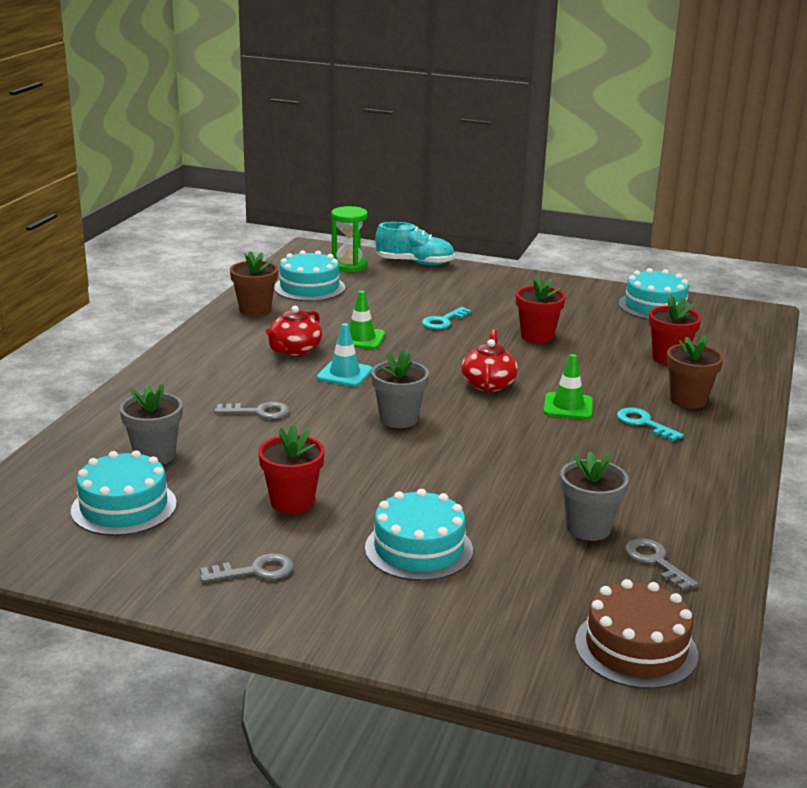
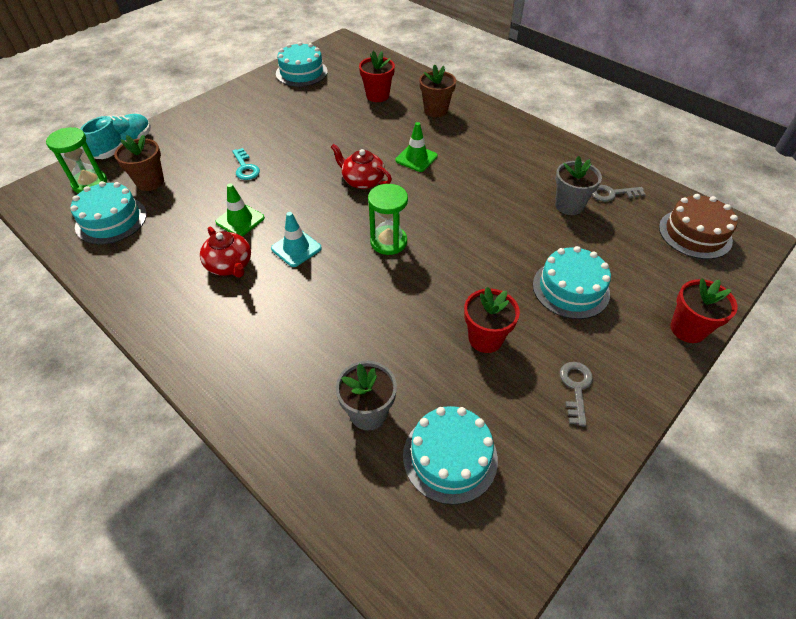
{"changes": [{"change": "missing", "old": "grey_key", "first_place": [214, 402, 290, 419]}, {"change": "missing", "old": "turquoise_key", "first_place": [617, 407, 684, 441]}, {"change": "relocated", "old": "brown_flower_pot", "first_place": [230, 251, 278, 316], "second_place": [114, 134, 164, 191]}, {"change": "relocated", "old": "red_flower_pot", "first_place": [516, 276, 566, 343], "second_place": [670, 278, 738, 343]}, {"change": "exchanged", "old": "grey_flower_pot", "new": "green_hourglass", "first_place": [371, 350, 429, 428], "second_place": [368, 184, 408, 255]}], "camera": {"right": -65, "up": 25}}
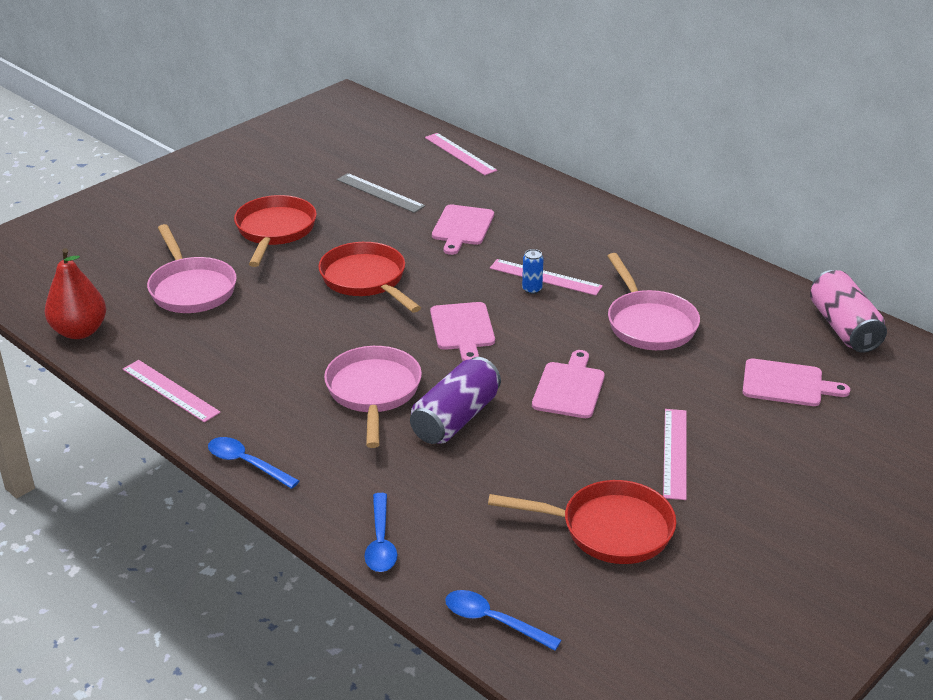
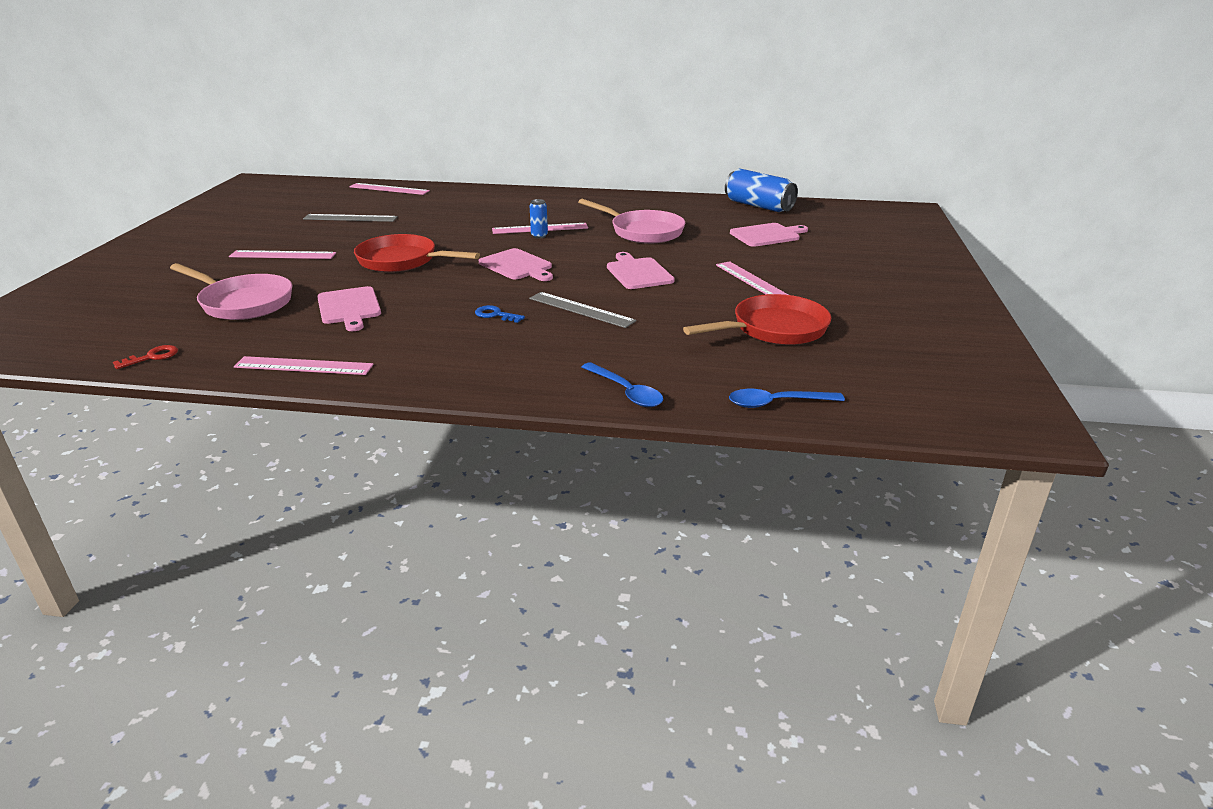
{"changes": [{"change": "missing", "old": "blue_spoon", "first_place": [208, 437, 299, 489]}, {"change": "relocated", "old": "pink_cutting_board", "first_place": [432, 204, 494, 255], "second_place": [317, 286, 381, 331]}, {"change": "exchanged", "old": "red_pear", "new": "red_key", "first_place": [45, 248, 106, 339], "second_place": [113, 345, 178, 369]}, {"change": "exchanged", "old": "red_pan", "new": "pink_ruler", "first_place": [234, 195, 317, 267], "second_place": [229, 250, 336, 259]}, {"change": "exchanged", "old": "pink_pan", "new": "blue_key", "first_place": [324, 346, 422, 448], "second_place": [475, 305, 525, 323]}, {"change": "exchanged", "old": "purple_can", "new": "grey_ruler", "first_place": [410, 357, 501, 444], "second_place": [529, 292, 636, 328]}, {"change": "colour", "old": "pink_can", "new": "blue_can", "first_place": [810, 270, 887, 353], "second_place": [725, 169, 798, 212]}], "camera": {"right": -35, "up": -5}}
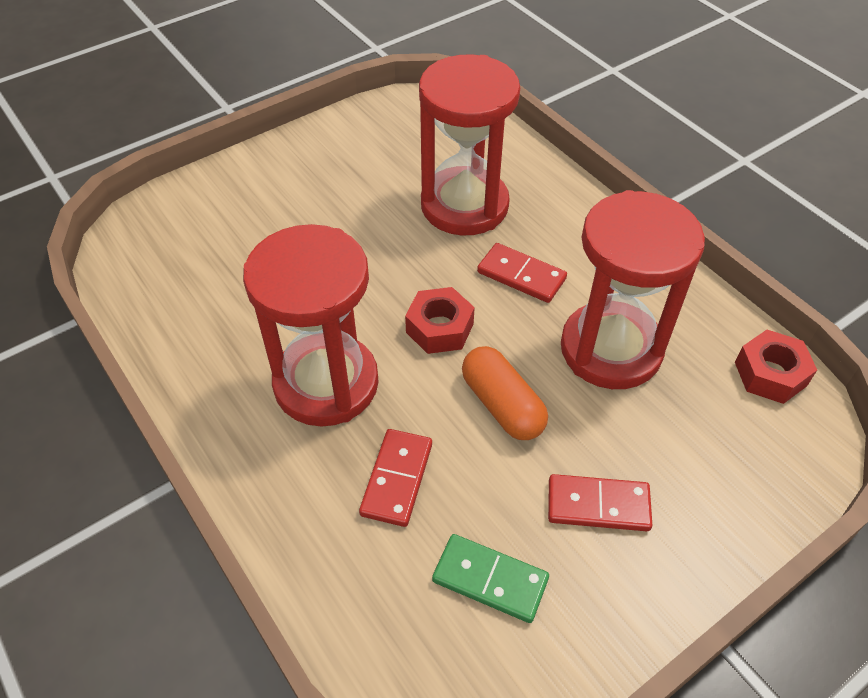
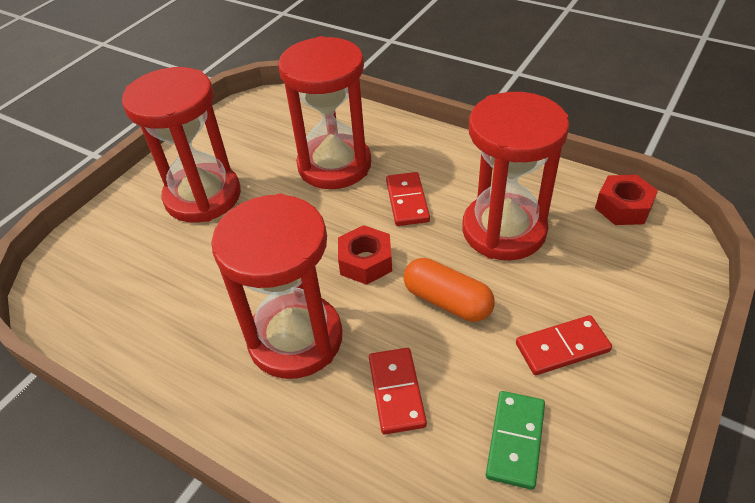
{"changes": [{"change": "appeared", "new": "red_hourglass", "second_place": [122, 67, 241, 222]}, {"change": "spun", "old": "green_domino", "first_place": [432, 534, 549, 623], "second_place": [486, 391, 545, 490], "degrees": -75}, {"change": "spun", "old": "red_domino", "first_place": [477, 243, 567, 303], "second_place": [386, 172, 430, 226], "degrees": 75}], "camera": {"right": -20, "up": -5}}
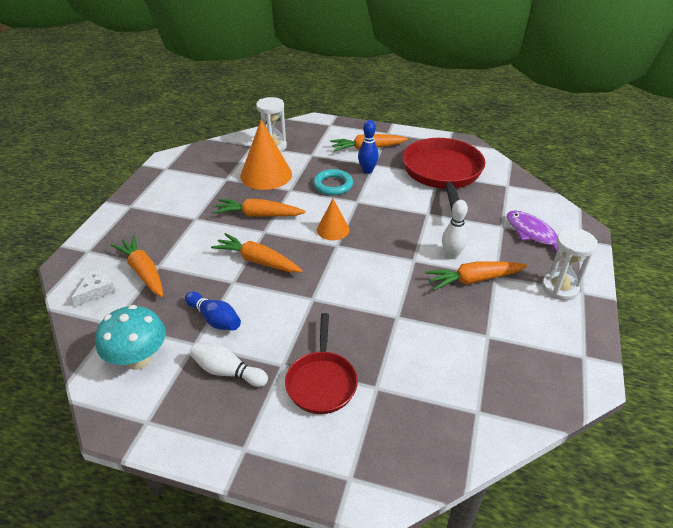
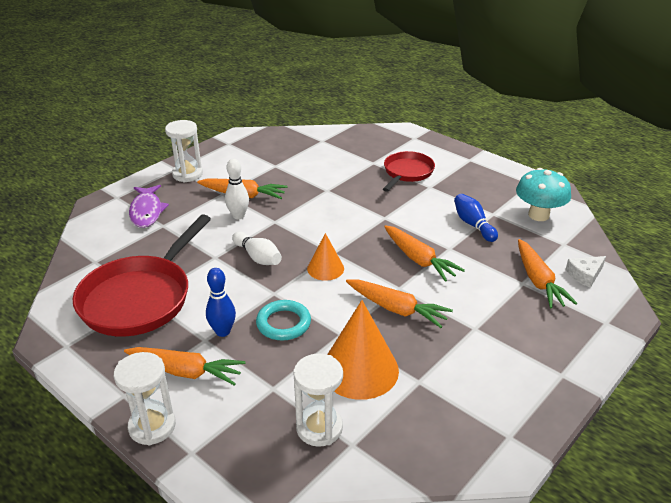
{"changes": [{"change": "appeared", "new": "white_hourglass", "second_place": [114, 352, 176, 446]}, {"change": "relocated", "old": "white_bowling_pin", "first_place": [190, 343, 268, 387], "second_place": [232, 231, 282, 265]}], "camera": {"right": -155, "up": -5}}
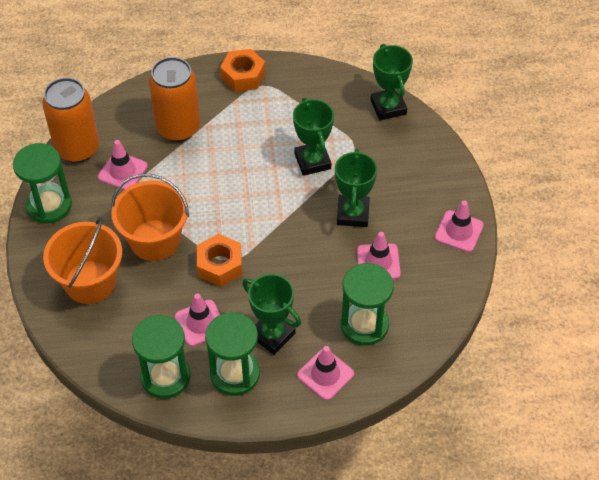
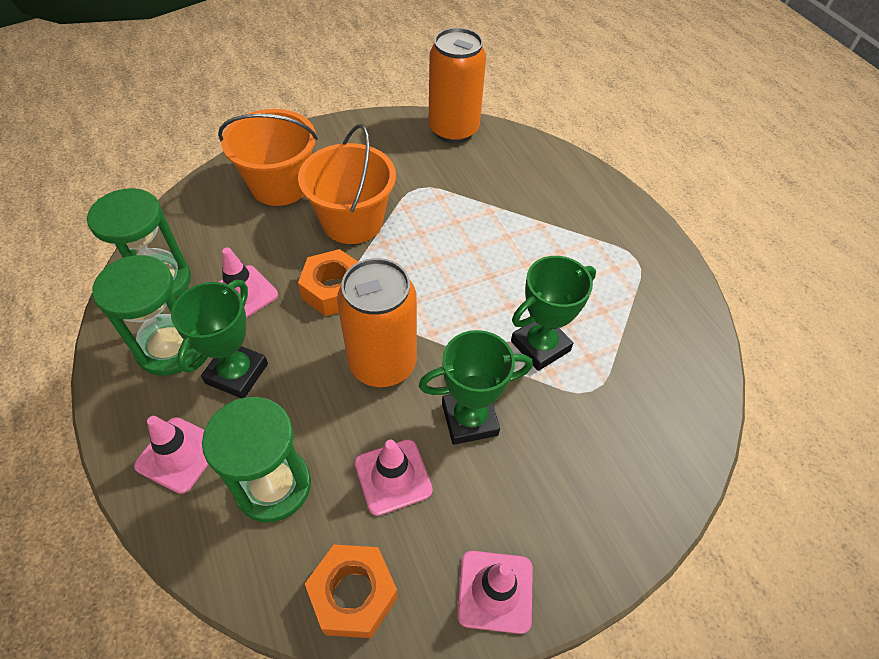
{"changes": [{"change": "missing", "old": "green_hourglass", "first_place": [13, 143, 72, 224]}, {"change": "missing", "old": "pink_traffic_cone", "first_place": [98, 140, 148, 190]}, {"change": "missing", "old": "green_trophy", "first_place": [371, 44, 413, 121]}, {"change": "relocated", "old": "orange_can", "first_place": [149, 57, 200, 142], "second_place": [337, 258, 417, 387]}, {"change": "relocated", "old": "orange_nut", "first_place": [220, 49, 266, 92], "second_place": [305, 545, 398, 638]}], "camera": {"right": 70, "up": 0}}
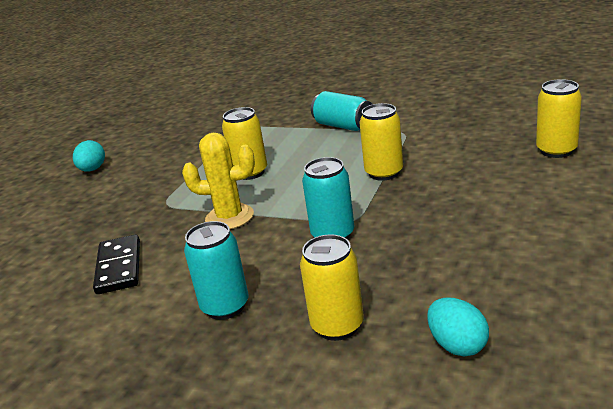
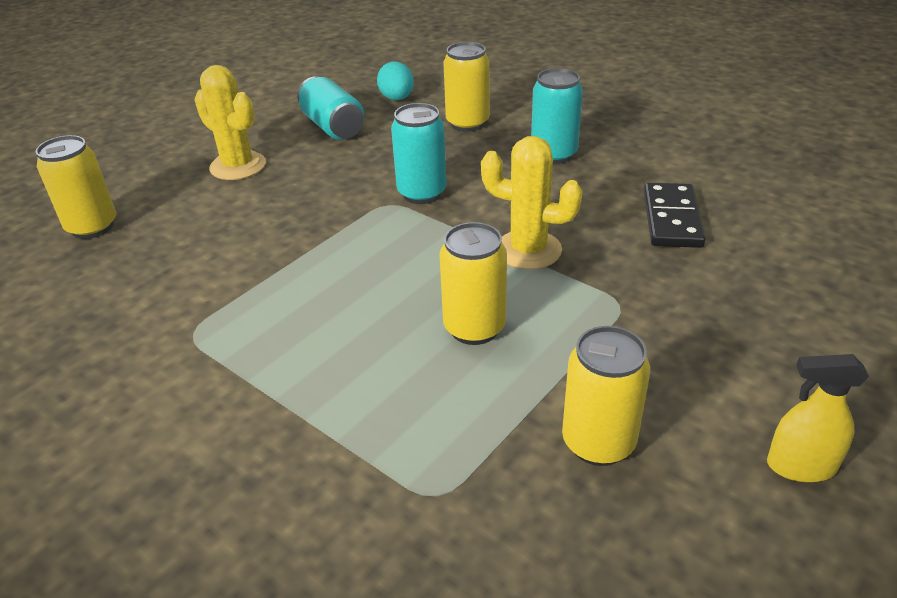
{"changes": [{"change": "appeared", "new": "yellow_cactus", "second_place": [194, 65, 266, 180]}, {"change": "relocated", "old": "turquoise_can", "first_place": [311, 91, 373, 131], "second_place": [297, 76, 364, 140]}, {"change": "relocated", "old": "yellow_can", "first_place": [360, 103, 403, 181], "second_place": [562, 326, 650, 466]}, {"change": "exchanged", "old": "turquoise_egg", "new": "yellow_spray_bottle", "first_place": [73, 140, 105, 171], "second_place": [767, 354, 869, 482]}], "camera": {"right": -165, "up": 10}}
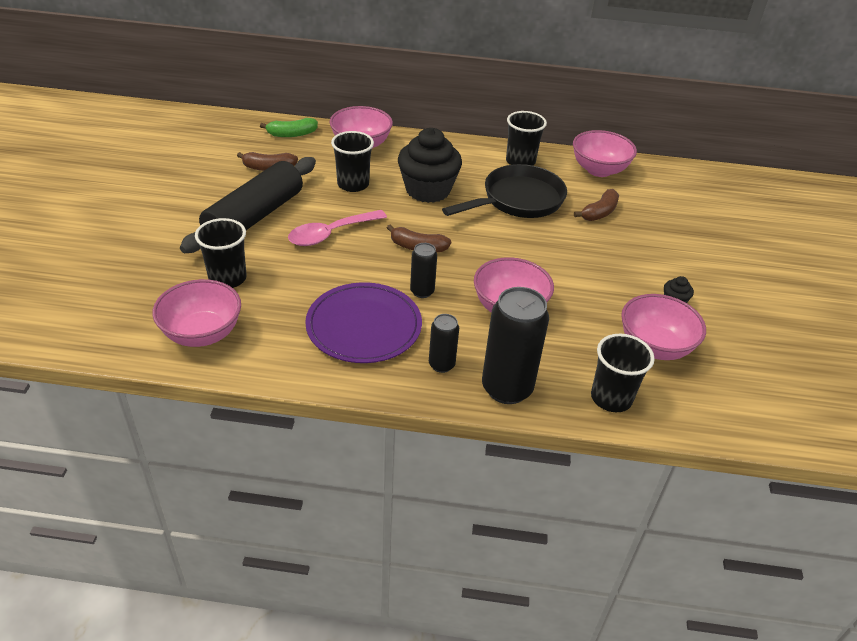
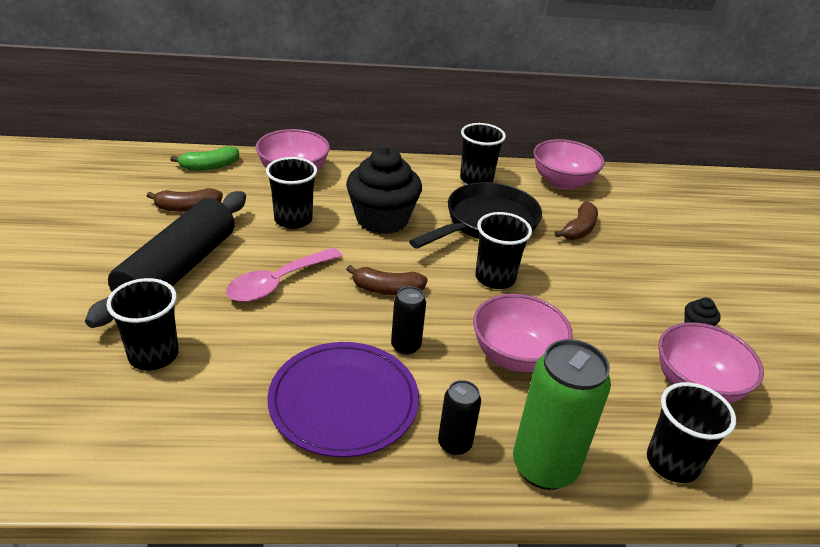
{"changes": [{"change": "missing", "old": "pink_bowl", "first_place": [152, 279, 241, 347]}, {"change": "appeared", "new": "black_cup", "second_place": [475, 212, 532, 289]}, {"change": "colour", "old": "black_can", "new": "green_can", "first_place": [482, 287, 549, 404], "second_place": [513, 339, 611, 490]}], "camera": {"right": -10, "up": -5}}
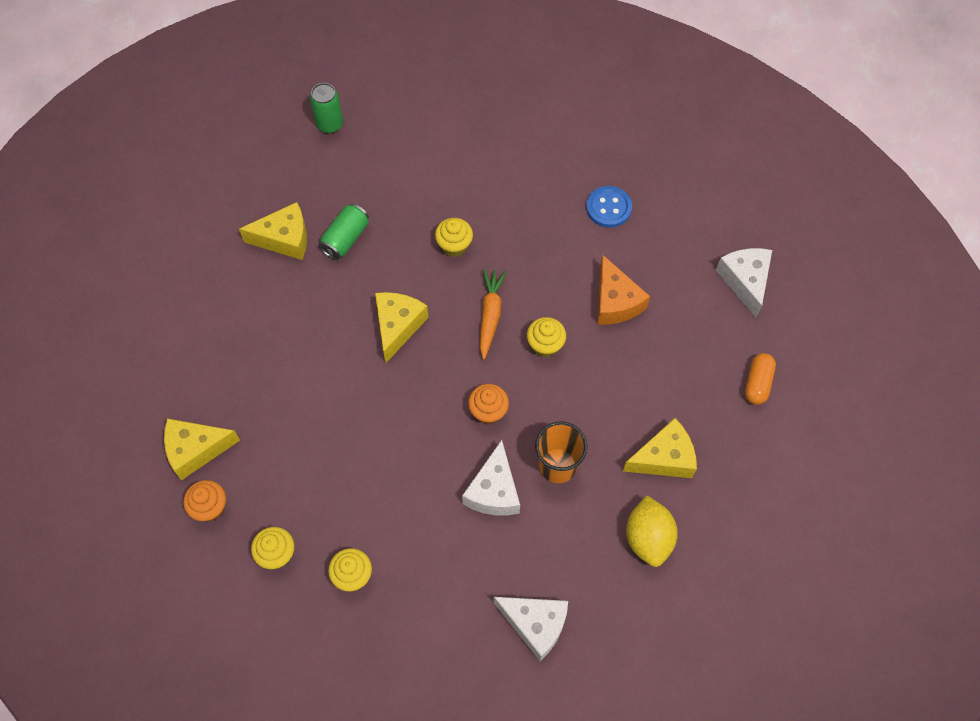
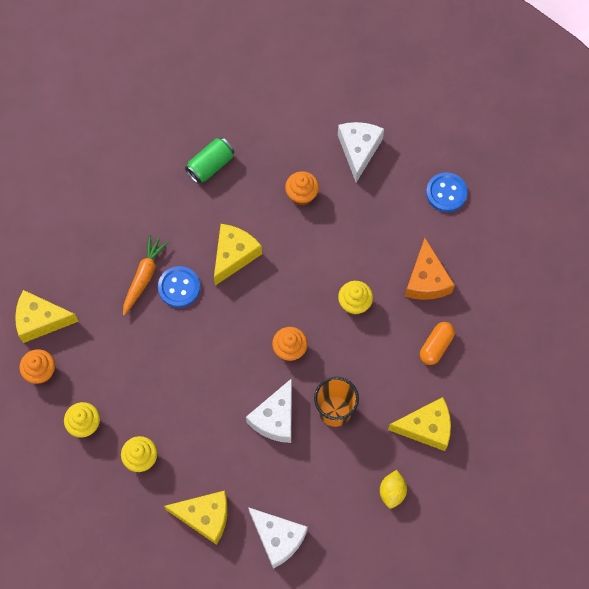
{"changes": [{"change": "missing", "old": "green_can", "first_place": [310, 83, 343, 133]}, {"change": "appeared", "new": "blue_button", "second_place": [158, 266, 200, 308]}, {"change": "relocated", "old": "yellow_cheese", "first_place": [239, 202, 307, 260], "second_place": [164, 490, 228, 545]}, {"change": "relocated", "old": "orange_carrot", "first_place": [480, 269, 506, 359], "second_place": [123, 235, 168, 316]}, {"change": "relocated", "old": "white_cheese", "first_place": [716, 248, 772, 318], "second_place": [338, 122, 384, 182]}, {"change": "relocated", "old": "orange_capsule", "first_place": [745, 353, 776, 405], "second_place": [420, 322, 455, 365]}, {"change": "colour", "old": "yellow_cupcake", "new": "orange_cupcake", "first_place": [435, 218, 473, 257], "second_place": [285, 171, 319, 206]}, {"change": "size", "old": "yellow_lemon", "first_place": [626, 496, 678, 567], "second_place": [380, 470, 407, 509], "factor": 0.63}], "camera": {"right": 15, "up": 5}}
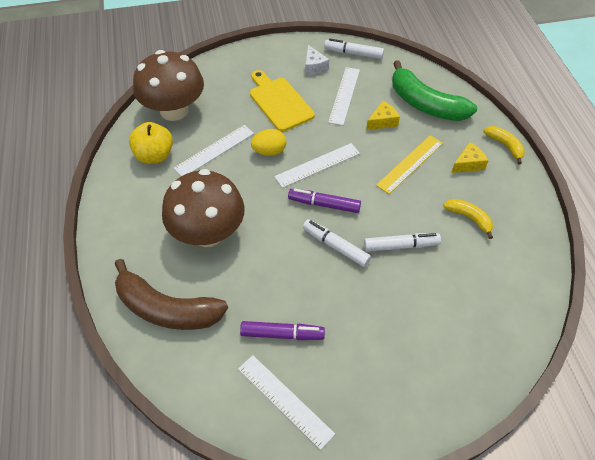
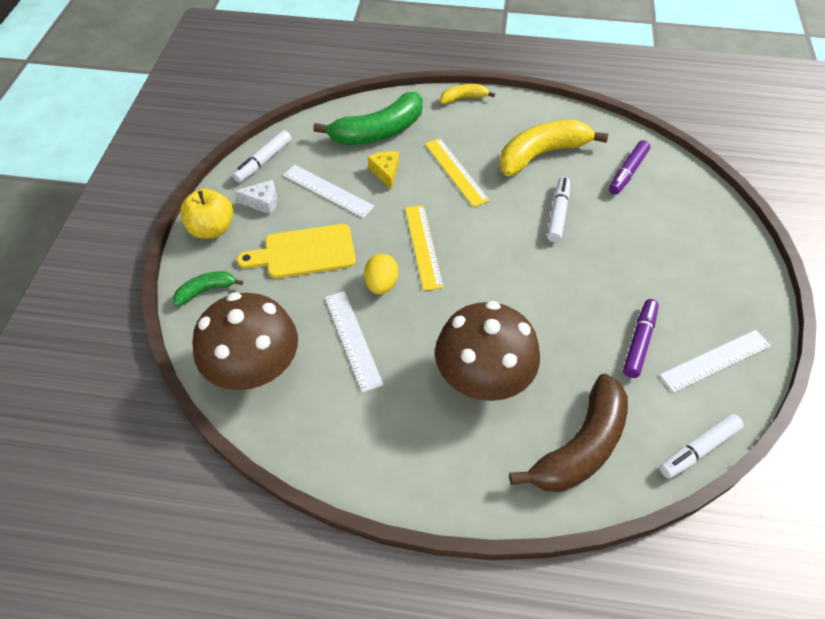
{"changes": [{"change": "missing", "old": "yellow_cheese", "first_place": [451, 142, 489, 173]}, {"change": "appeared", "new": "green_banana", "second_place": [173, 271, 243, 306]}, {"change": "relocated", "old": "yellow_apple", "first_place": [129, 122, 173, 164], "second_place": [180, 189, 233, 239]}, {"change": "relocated", "old": "purple_marker", "first_place": [288, 188, 361, 213], "second_place": [609, 140, 651, 195]}, {"change": "relocated", "old": "white_marker", "first_place": [303, 219, 371, 267], "second_place": [660, 414, 744, 479]}, {"change": "colour", "old": "white_ruler", "new": "yellow_ruler", "first_place": [274, 143, 360, 188], "second_place": [405, 205, 444, 291]}, {"change": "size", "old": "yellow_banana", "first_place": [443, 199, 493, 239], "second_place": [499, 120, 608, 176], "factor": 2.0}], "camera": {"right": -70, "up": 0}}
